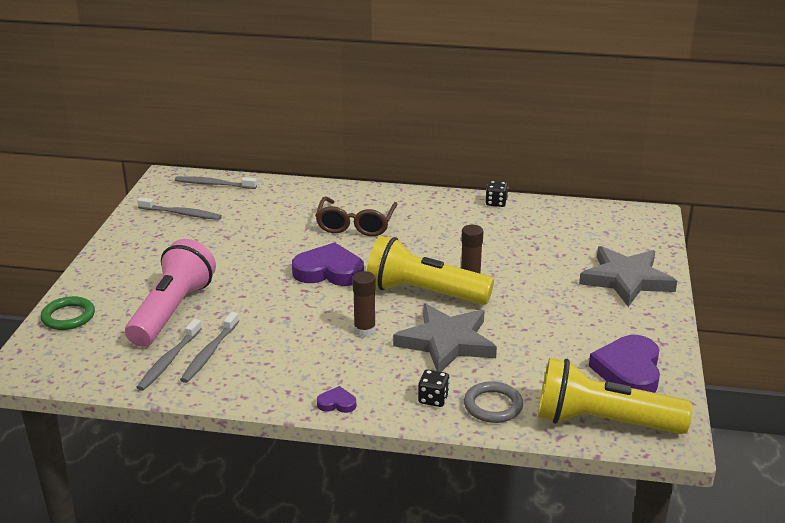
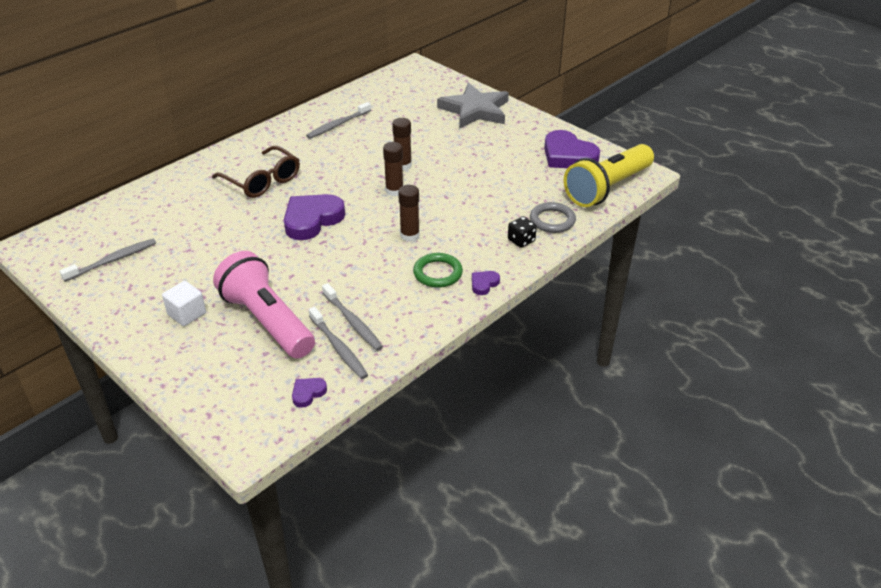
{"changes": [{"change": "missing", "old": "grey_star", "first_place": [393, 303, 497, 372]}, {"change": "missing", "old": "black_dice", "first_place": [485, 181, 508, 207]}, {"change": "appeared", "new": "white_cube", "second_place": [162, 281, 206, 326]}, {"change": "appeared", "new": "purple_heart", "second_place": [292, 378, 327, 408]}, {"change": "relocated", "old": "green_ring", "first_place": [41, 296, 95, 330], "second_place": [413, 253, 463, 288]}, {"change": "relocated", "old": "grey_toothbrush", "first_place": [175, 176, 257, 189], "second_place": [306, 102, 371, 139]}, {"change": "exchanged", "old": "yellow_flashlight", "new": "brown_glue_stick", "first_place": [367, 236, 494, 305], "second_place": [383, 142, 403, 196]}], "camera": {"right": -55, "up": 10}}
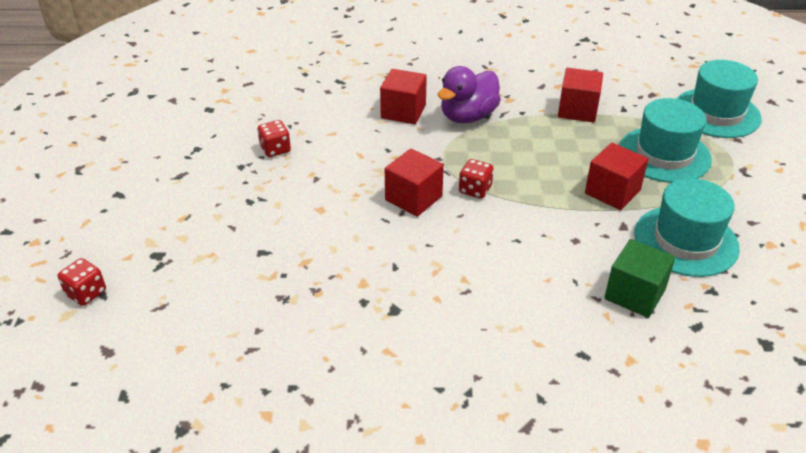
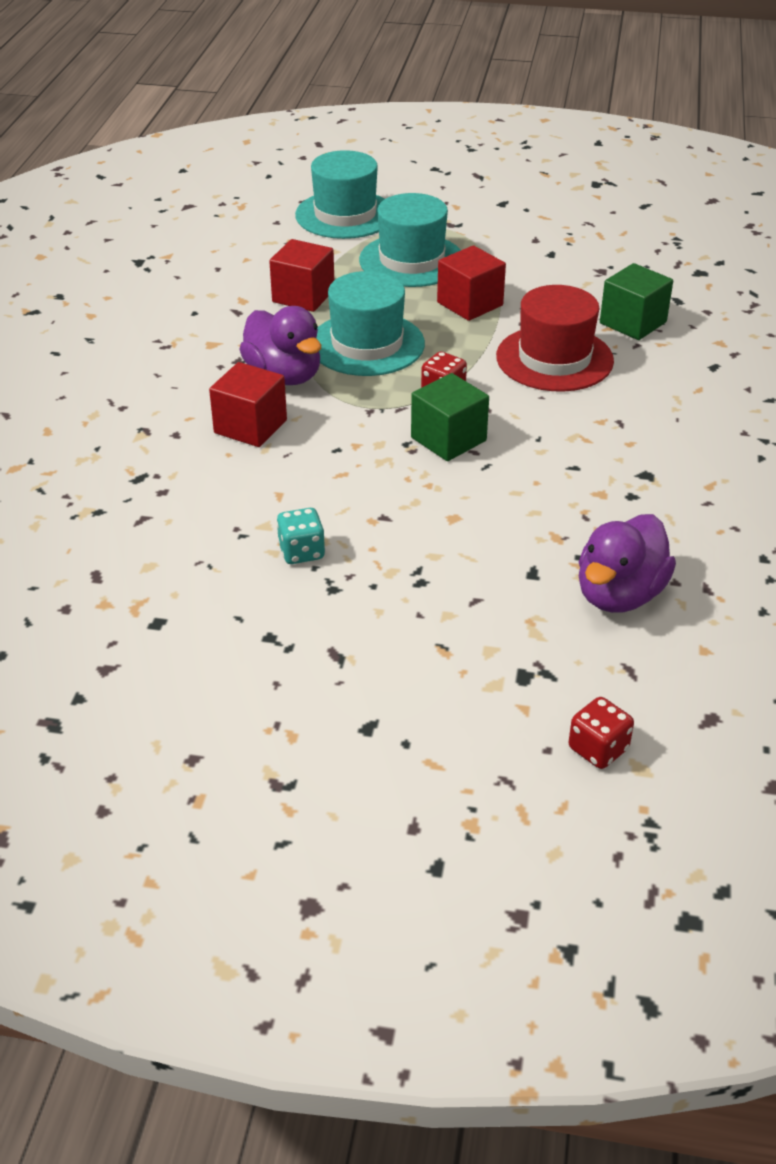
{"changes": [{"change": "appeared", "new": "red_hat", "second_place": [496, 285, 614, 392]}, {"change": "appeared", "new": "purple_duck", "second_place": [579, 514, 676, 613]}, {"change": "relocated", "old": "turquoise_hat", "first_place": [634, 178, 740, 277], "second_place": [316, 271, 425, 376]}, {"change": "colour", "old": "red_dice", "new": "turquoise_dice", "first_place": [257, 120, 291, 157], "second_place": [276, 508, 325, 564]}, {"change": "colour", "old": "red_cube", "new": "green_cube", "first_place": [385, 149, 444, 217], "second_place": [411, 373, 489, 461]}], "camera": {"right": -80, "up": 0}}
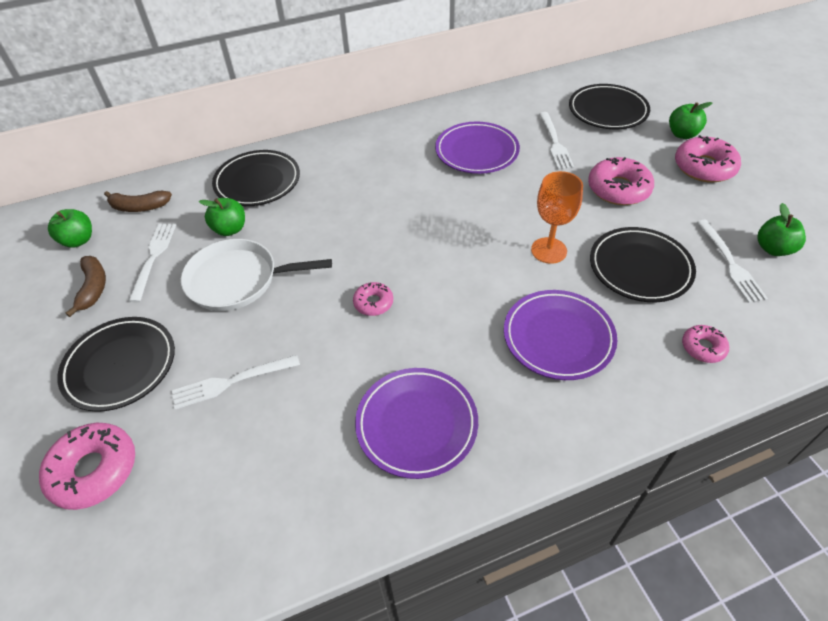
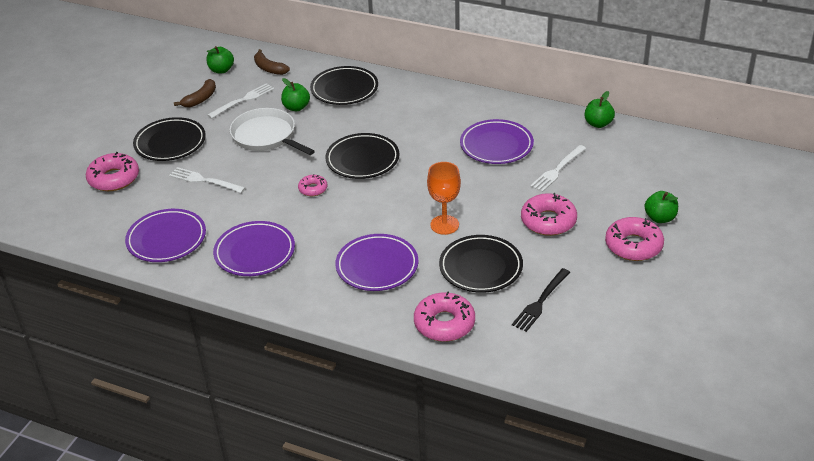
{"changes": [{"change": "appeared", "new": "purple_plate", "second_place": [125, 209, 206, 262]}, {"change": "relocated", "old": "black_plate", "first_place": [569, 84, 650, 129], "second_place": [325, 133, 399, 179]}, {"change": "relocated", "old": "green_apple", "first_place": [758, 203, 806, 256], "second_place": [585, 91, 615, 128]}, {"change": "colour", "old": "white_fork", "new": "black_fork", "first_place": [697, 220, 768, 303], "second_place": [512, 268, 570, 332]}, {"change": "size", "old": "pink_donut", "first_place": [682, 325, 729, 363], "second_place": [414, 291, 475, 342], "factor": 1.81}], "camera": {"right": 45, "up": -10}}
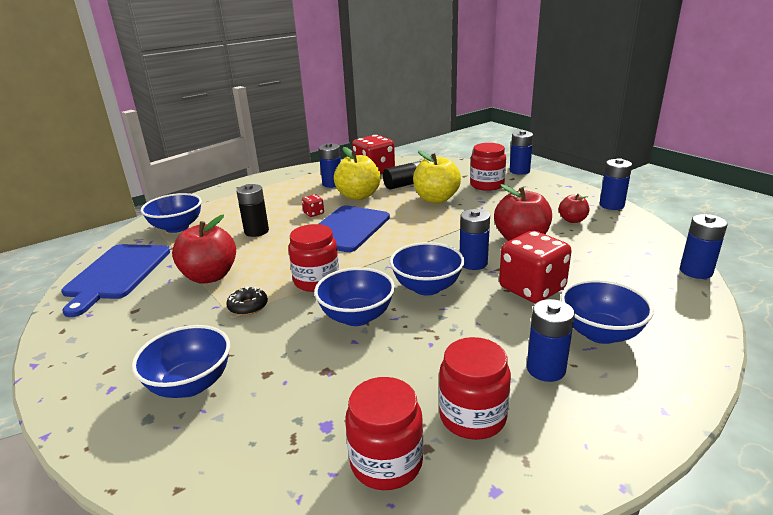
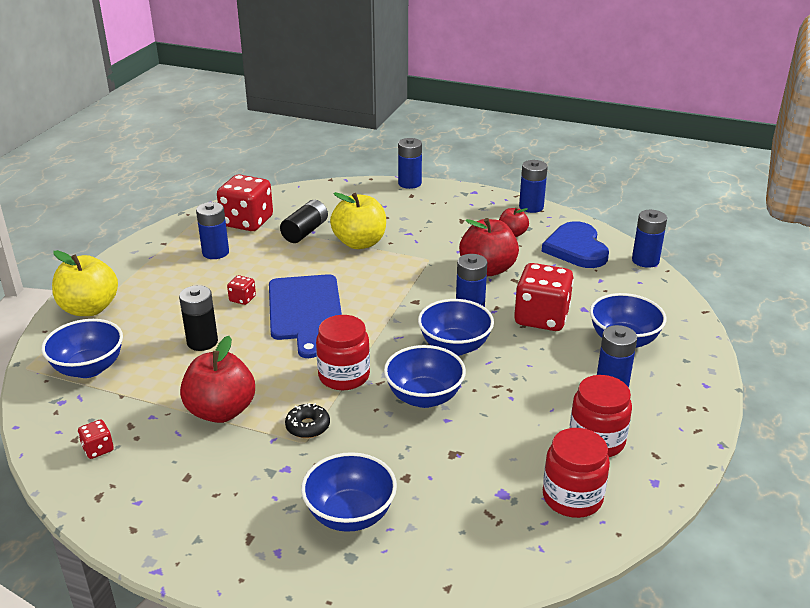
{"changes": [{"change": "missing", "old": "red_jar", "first_place": [470, 143, 506, 191]}, {"change": "appeared", "new": "blue_heart", "second_place": [542, 221, 609, 268]}, {"change": "relocated", "old": "yellow_apple", "first_place": [334, 147, 381, 200], "second_place": [52, 250, 118, 316]}, {"change": "exchanged", "old": "blue_cutting_board", "new": "red_dice", "first_place": [61, 244, 170, 317], "second_place": [78, 419, 114, 459]}], "camera": {"right": -35, "up": 5}}
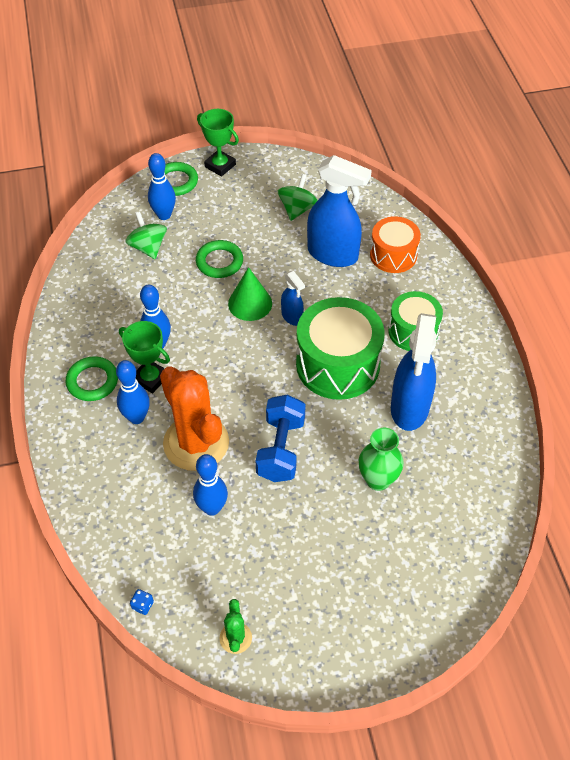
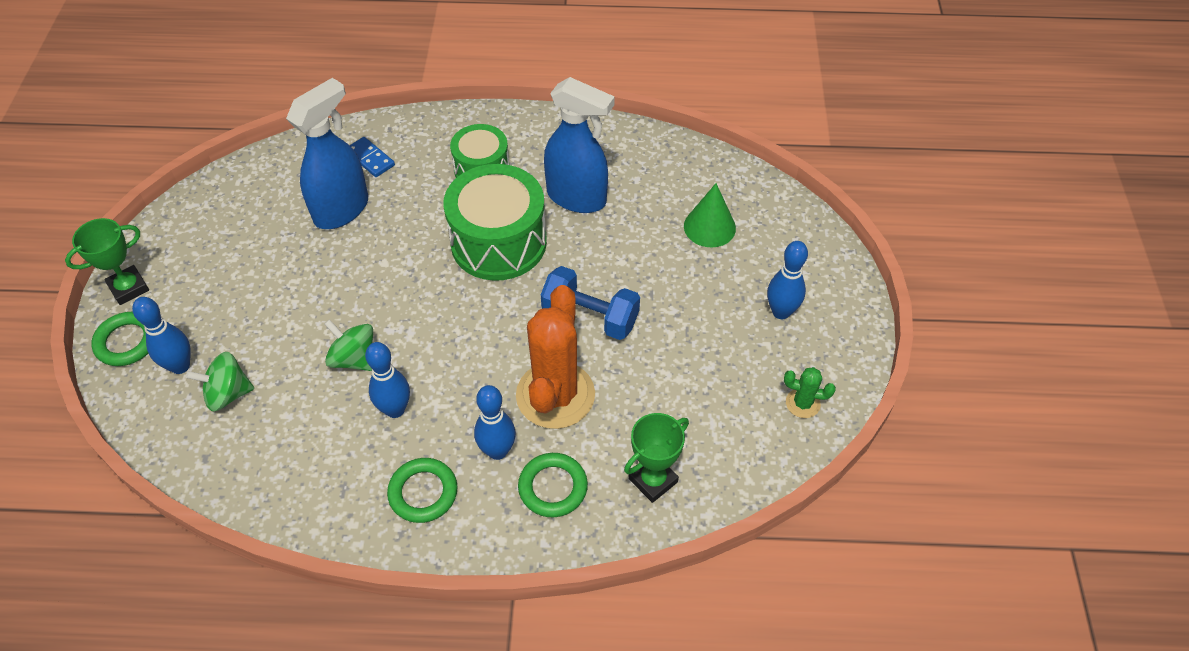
{"changes": [{"change": "missing", "old": "blue_dice", "first_place": [130, 589, 154, 615]}, {"change": "missing", "old": "blue_spray_bottle", "first_place": [281, 271, 305, 326]}, {"change": "missing", "old": "green_vase", "first_place": [359, 428, 404, 491]}, {"change": "relocated", "old": "green_trophy", "first_place": [119, 321, 170, 393], "second_place": [624, 413, 689, 503]}, {"change": "relocated", "old": "blue_bowling_pin", "first_place": [193, 454, 228, 516], "second_place": [767, 241, 808, 319]}, {"change": "relocated", "old": "green_ring", "first_place": [196, 240, 243, 278], "second_place": [518, 453, 588, 517]}, {"change": "relocated", "old": "green_cone", "first_place": [228, 267, 272, 321], "second_place": [684, 183, 736, 247]}, {"change": "relocated", "old": "green_spinning_top", "first_place": [278, 174, 318, 221], "second_place": [325, 319, 373, 371]}, {"change": "exchanged", "old": "orange_drum", "new": "blue_domino", "first_place": [370, 216, 421, 273], "second_place": [350, 137, 395, 177]}, {"change": "spun", "old": "orange_cactus", "first_place": [160, 366, 229, 471], "second_place": [516, 285, 595, 429], "degrees": -60}], "camera": {"right": -75, "up": 0}}
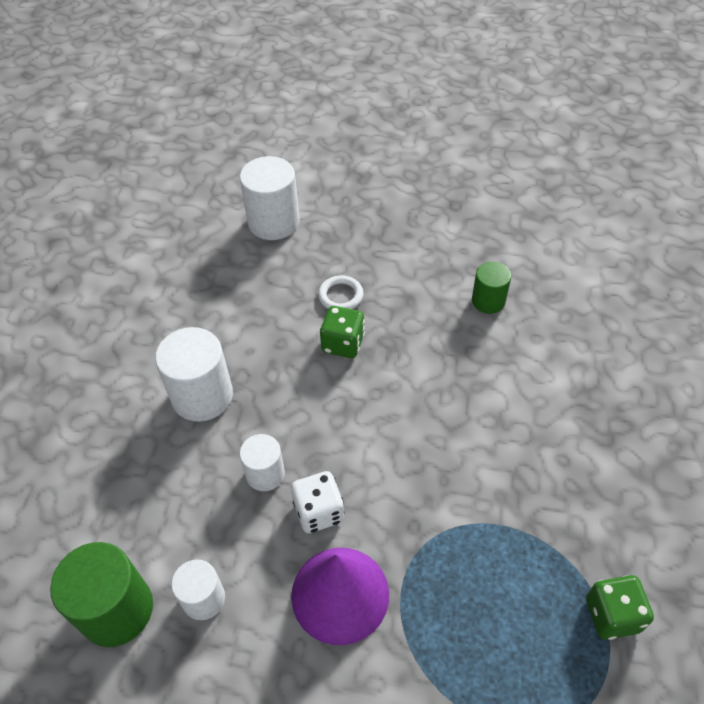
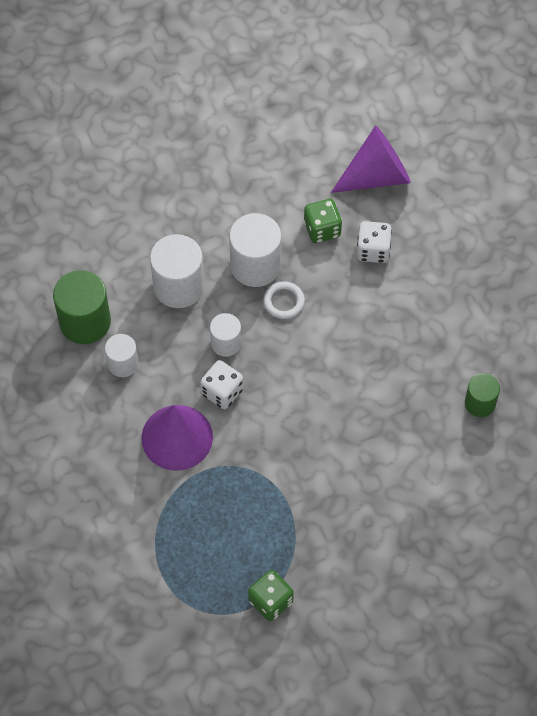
{"changes": [{"change": "appeared", "new": "purple_cone", "second_place": [331, 126, 411, 193]}, {"change": "appeared", "new": "white_dice", "second_place": [357, 221, 392, 263]}, {"change": "relocated", "old": "white_cylinder", "first_place": [239, 156, 300, 240], "second_place": [150, 234, 204, 308]}, {"change": "relocated", "old": "white_ring", "first_place": [318, 275, 364, 309], "second_place": [263, 281, 305, 319]}, {"change": "relocated", "old": "green_dice", "first_place": [320, 306, 365, 358], "second_place": [304, 199, 342, 243]}], "camera": {"right": 55, "up": 10}}
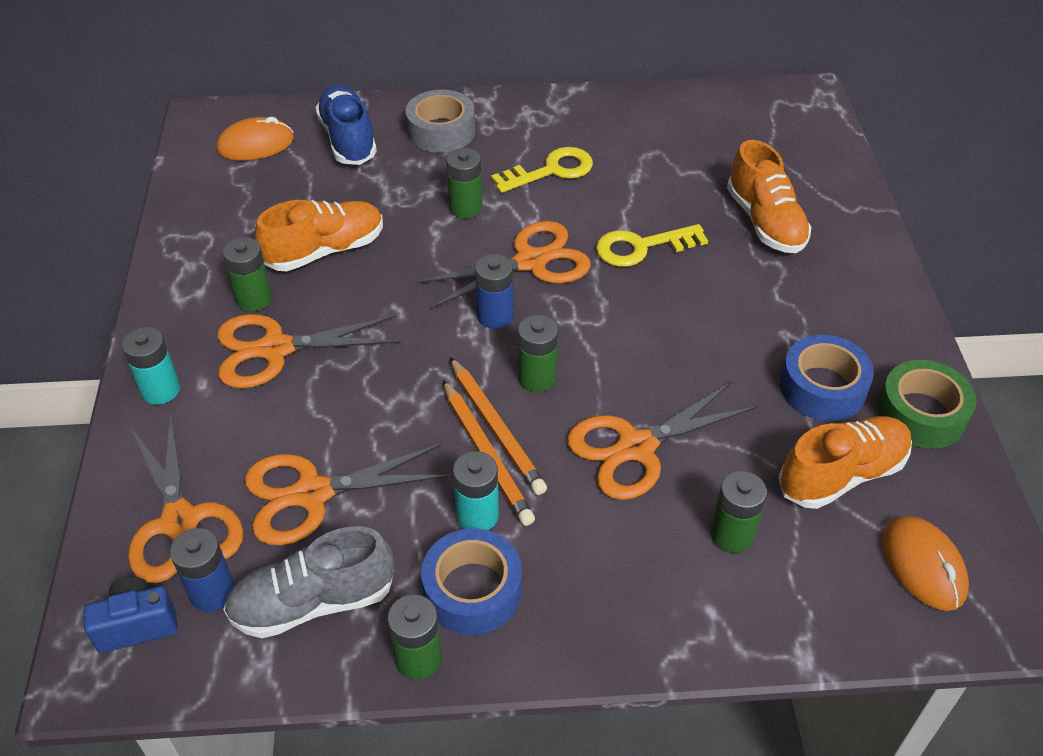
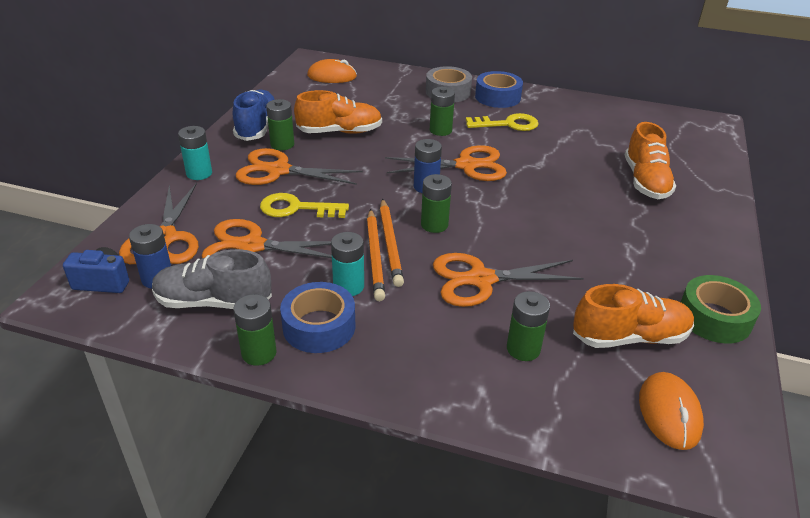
{"changes": [{"change": "relocated", "old": "blue_shoe", "first_place": [315, 85, 377, 165], "second_place": [233, 89, 275, 141]}, {"change": "relocated", "old": "yellow_key", "first_place": [596, 224, 708, 267], "second_place": [260, 193, 349, 218]}, {"change": "relocated", "old": "blue_tape", "first_place": [780, 335, 874, 421], "second_place": [475, 71, 523, 108]}], "camera": {"right": 20, "up": -10}}
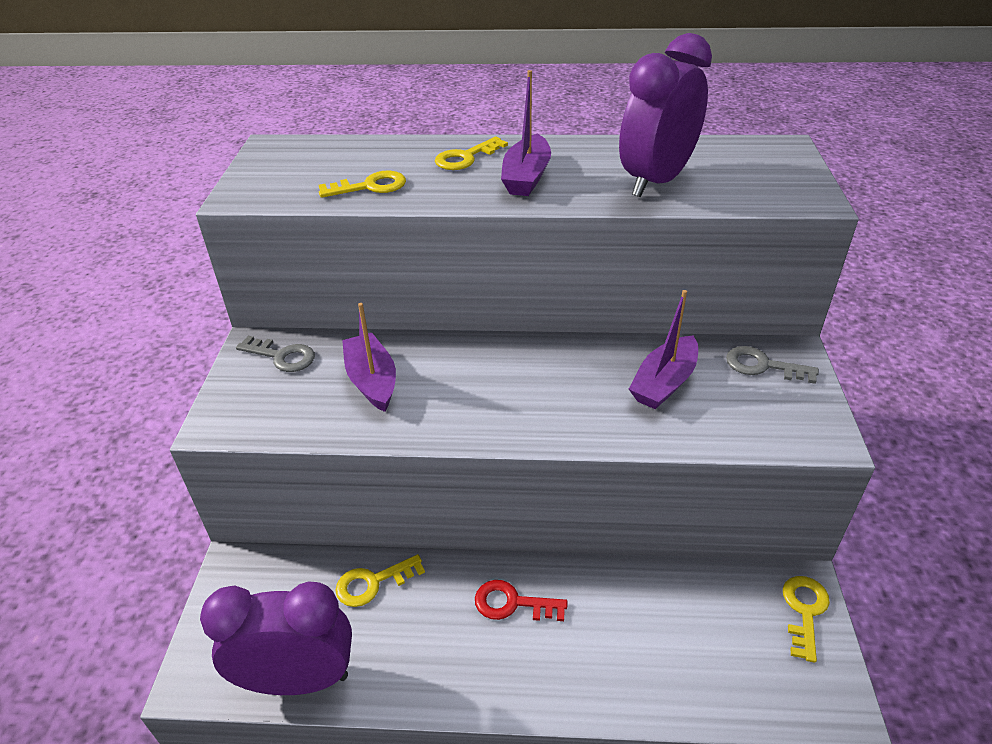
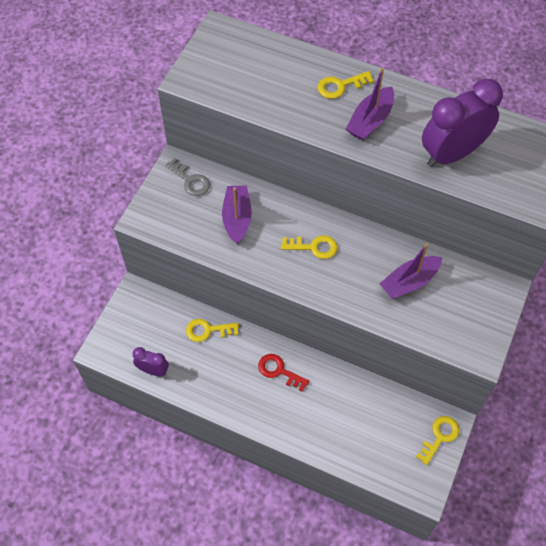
{"changes": [{"change": "missing", "old": "grey_key", "first_place": [726, 346, 819, 384]}, {"change": "relocated", "old": "yellow_key", "first_place": [319, 171, 406, 198], "second_place": [281, 235, 338, 259]}, {"change": "size", "old": "purple_clock", "first_place": [200, 581, 352, 695], "second_place": [133, 347, 169, 376], "factor": 0.5}], "camera": {"right": 20, "up": 20}}
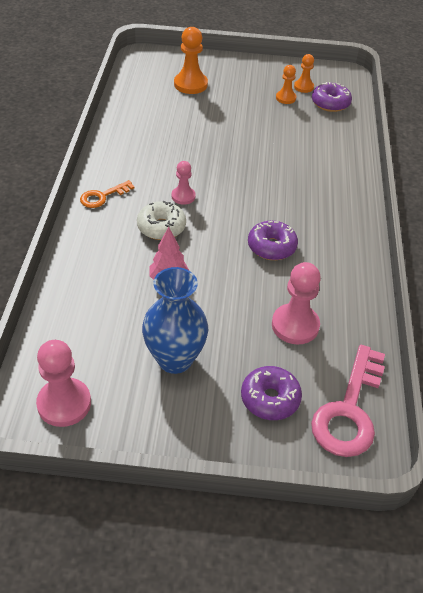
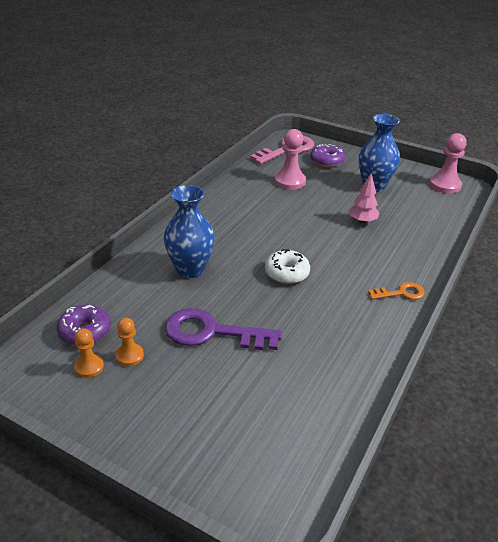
{"changes": [{"change": "missing", "old": "pink_pawn", "first_place": [172, 161, 196, 205]}, {"change": "missing", "old": "orange_pawn", "first_place": [174, 27, 208, 94]}, {"change": "missing", "old": "purple_donut", "first_place": [248, 221, 298, 260]}, {"change": "appeared", "new": "blue_vase", "second_place": [164, 185, 215, 278]}, {"change": "appeared", "new": "purple_key", "second_place": [165, 308, 282, 350]}, {"change": "relocated", "old": "white_donut", "first_place": [137, 201, 186, 240], "second_place": [265, 249, 310, 284]}], "camera": {"right": -155, "up": -10}}
